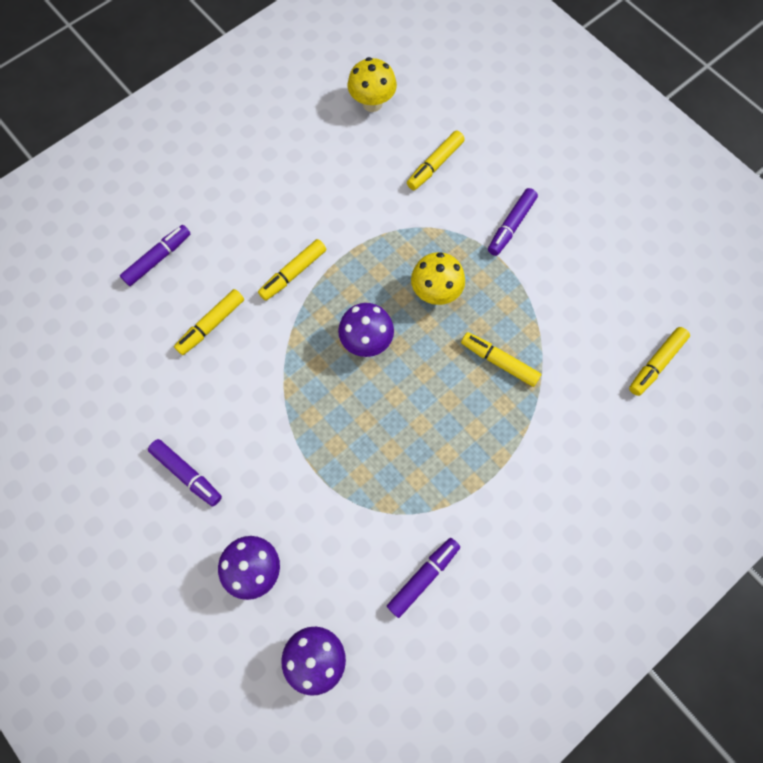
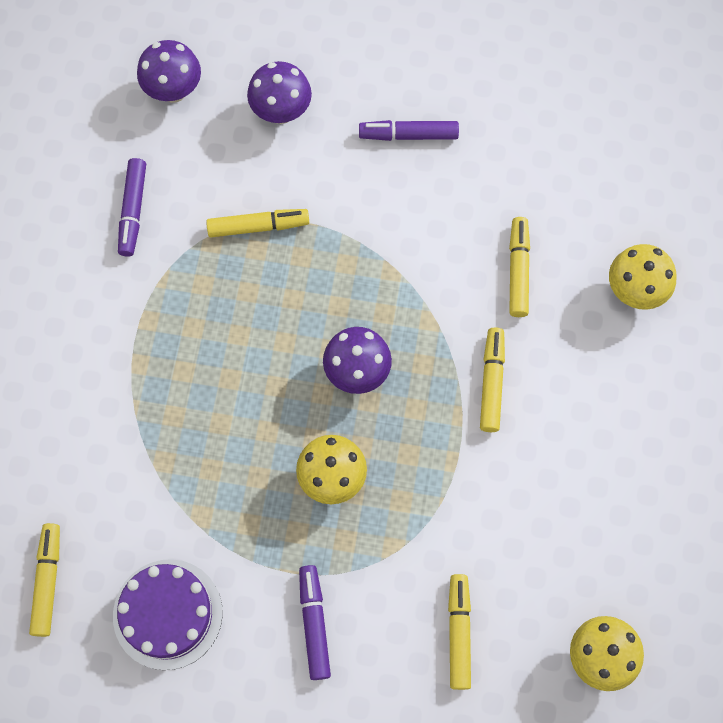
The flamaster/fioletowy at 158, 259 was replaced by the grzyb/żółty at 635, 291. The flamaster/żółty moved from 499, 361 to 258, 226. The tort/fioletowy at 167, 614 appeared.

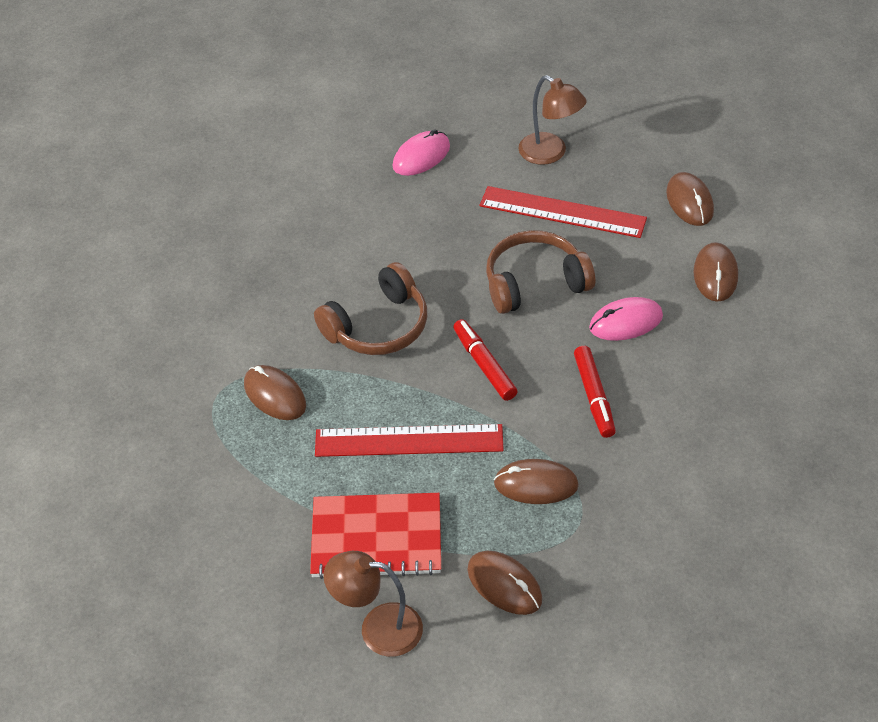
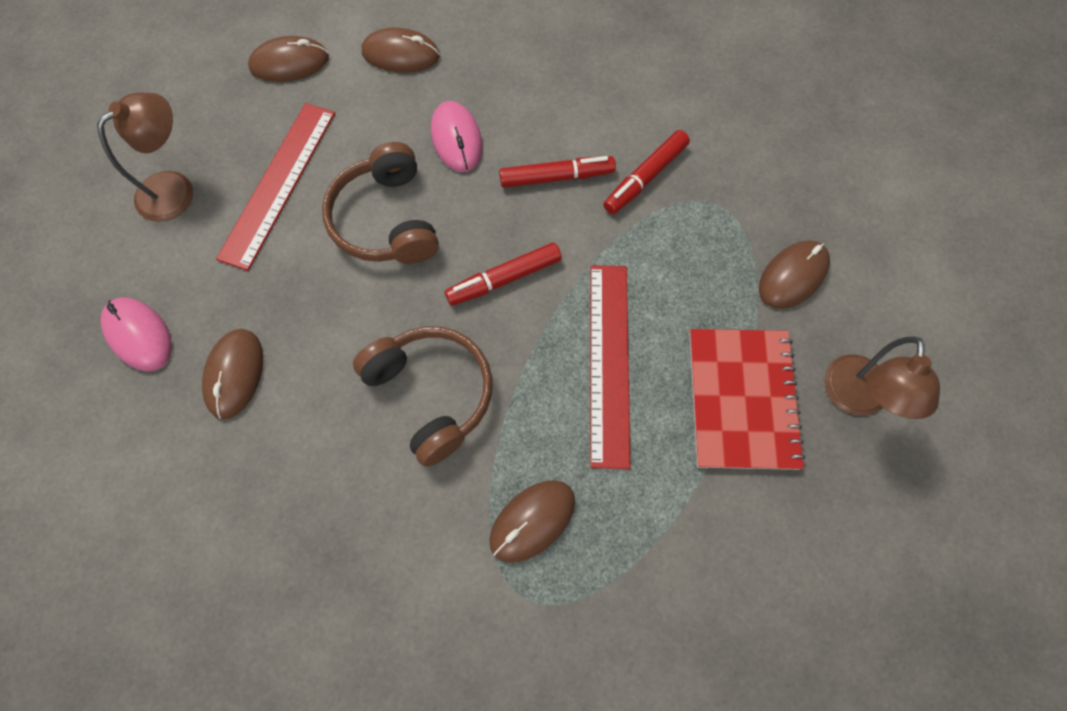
The myszka/brązowy moved from 536, 484 to 235, 374. The flamaster/czerwony at 645, 177 appeared.

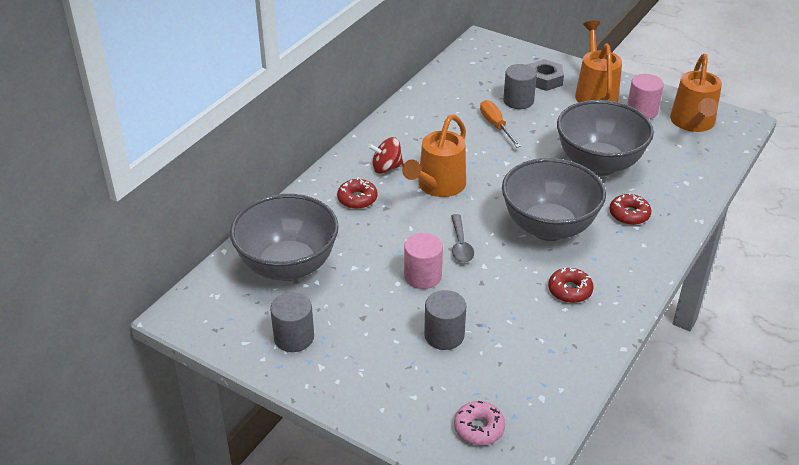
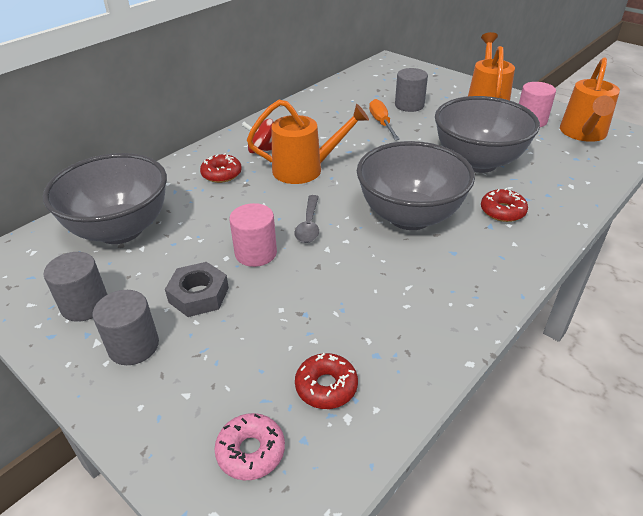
The konewka/pomarańczowy at 437, 186 turned 135 degrees counterclockwise. The walec/szary moved from 444, 335 to 133, 346. The nakrętka/szary moved from 544, 80 to 199, 295. The donut/czerwony moved from 570, 290 to 326, 386.

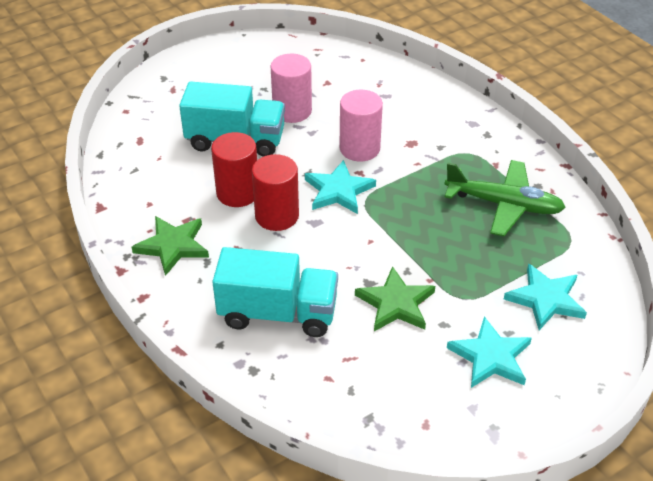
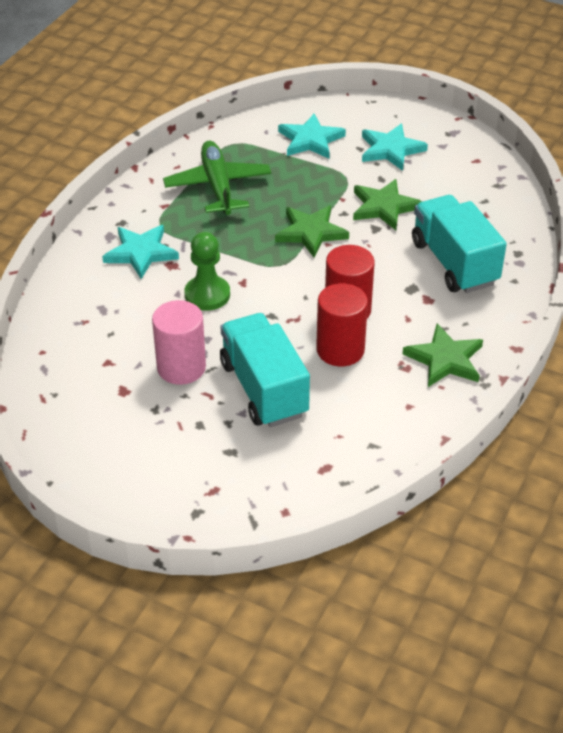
The gwiazda/turkusowy moved from 338, 190 to 141, 253. The walec/różowy at 359, 148 was replaced by the pionek/zielony at 207, 295. The gwiazda/zielony at 310, 232 appeared.

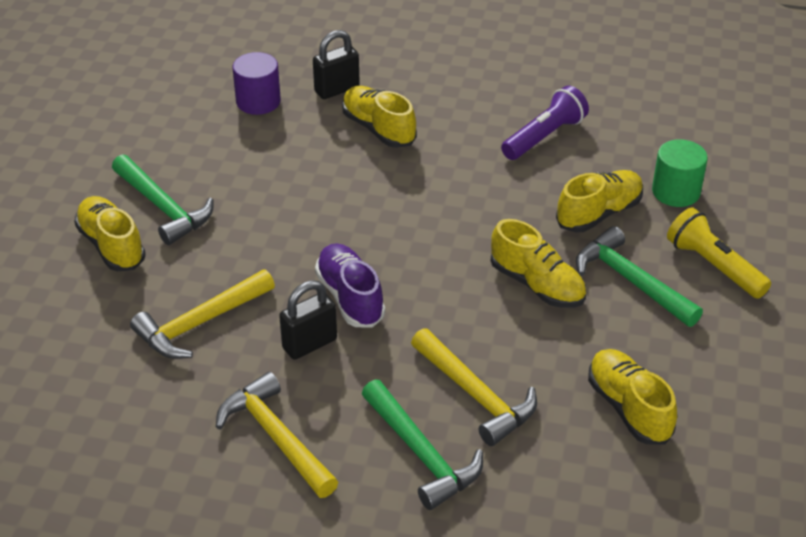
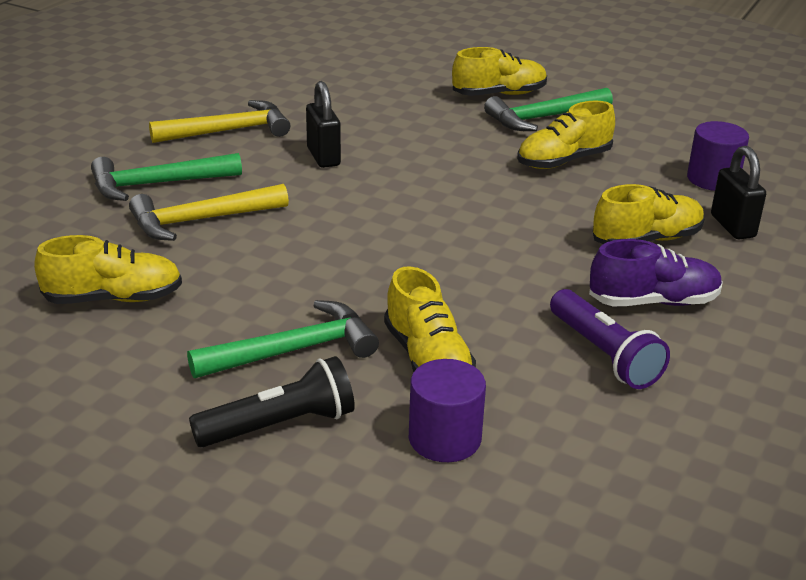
The młotek/żółty at 200, 323 disappeared. The but/fioletowy moved from 350, 297 to 653, 301. The but/żółty moved from 537, 285 to 563, 161. The walec/zielony at 676, 192 became the walec/fioletowy at 444, 438. The latarka/żółty at 714, 266 became the latarka/czarny at 279, 425.

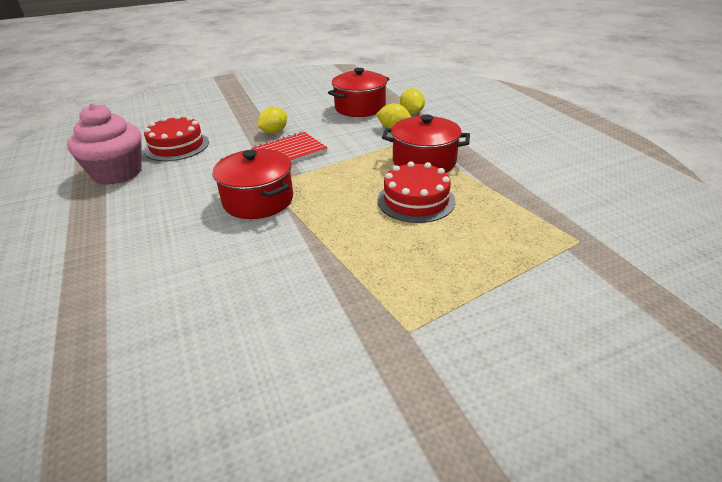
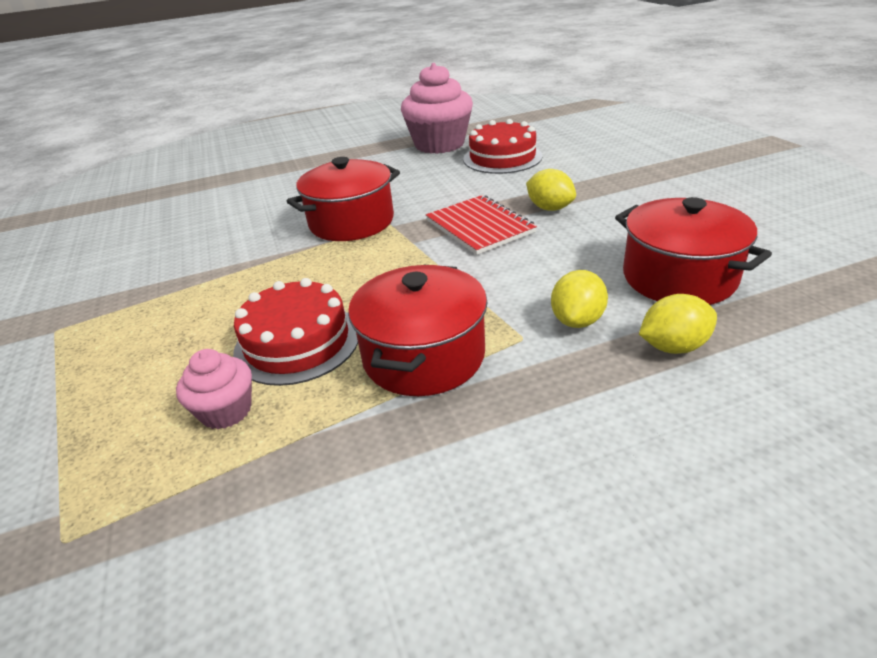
The muffinka/różowy at 226, 411 appeared.

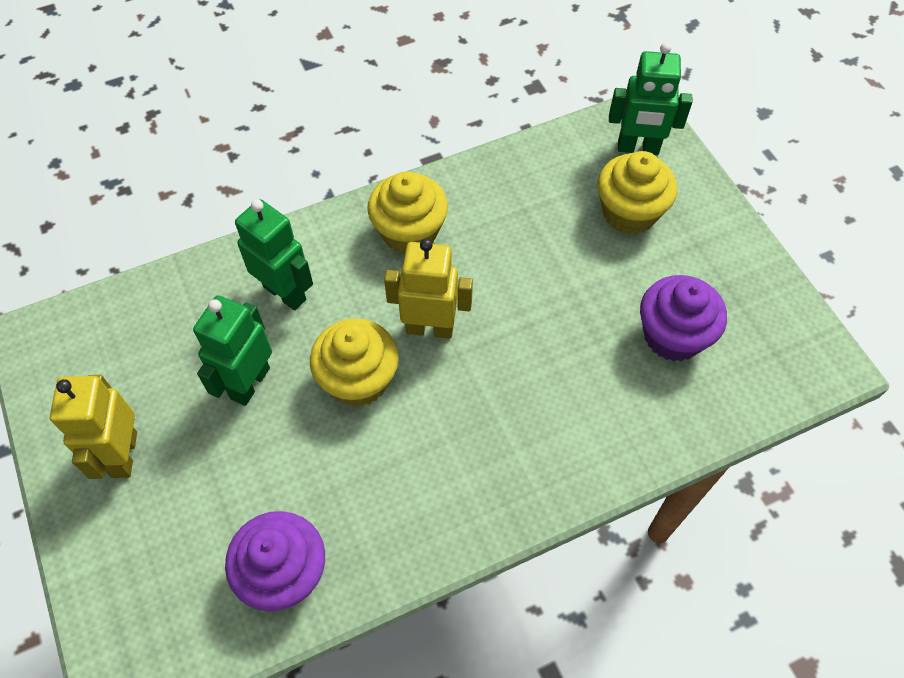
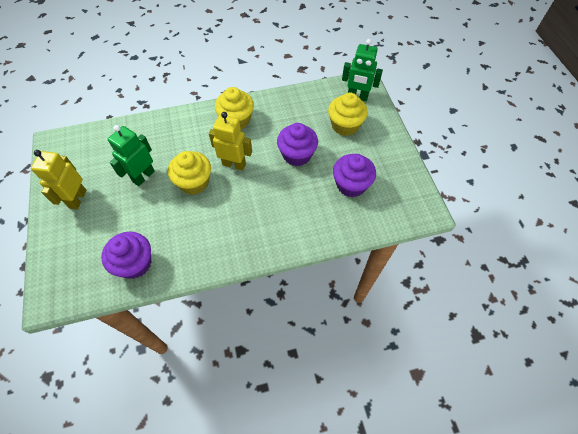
The robot/zielony at 285, 293 disappeared. The muffinka/fioletowy at 297, 155 appeared.

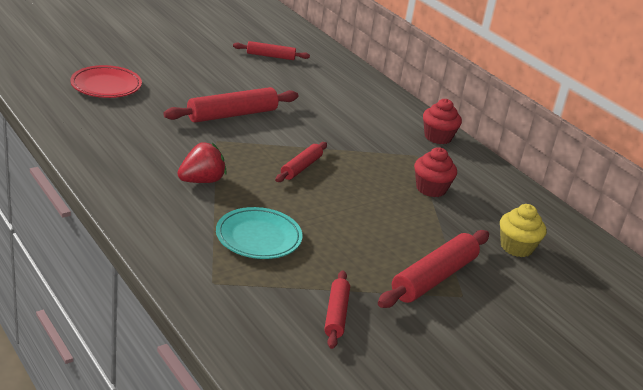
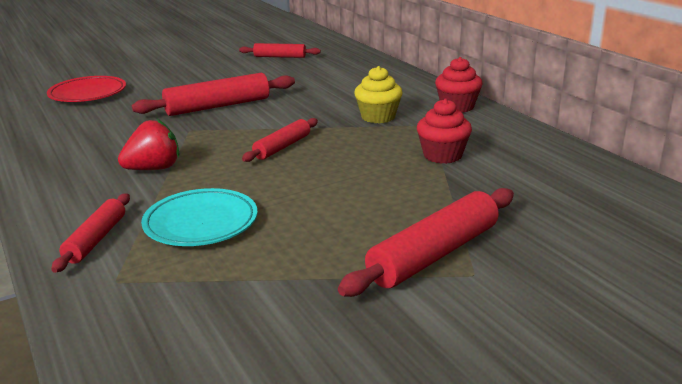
The wałek do ciasta/czerwony moved from 336, 314 to 96, 239. The muffinka/żółty moved from 516, 247 to 378, 117.

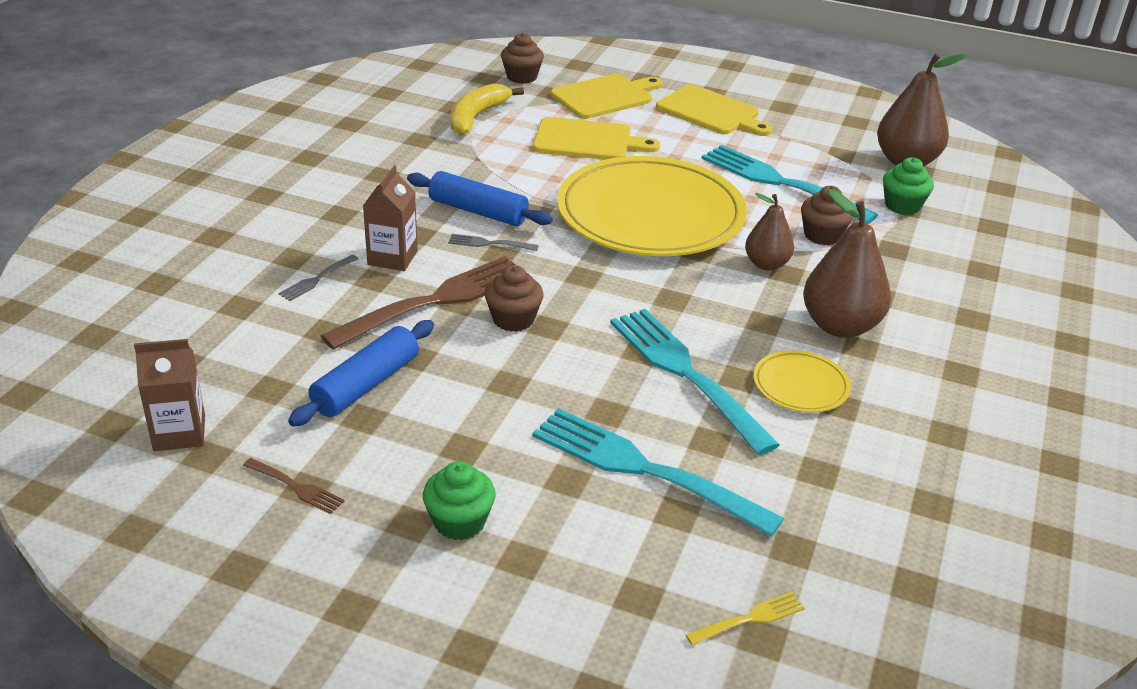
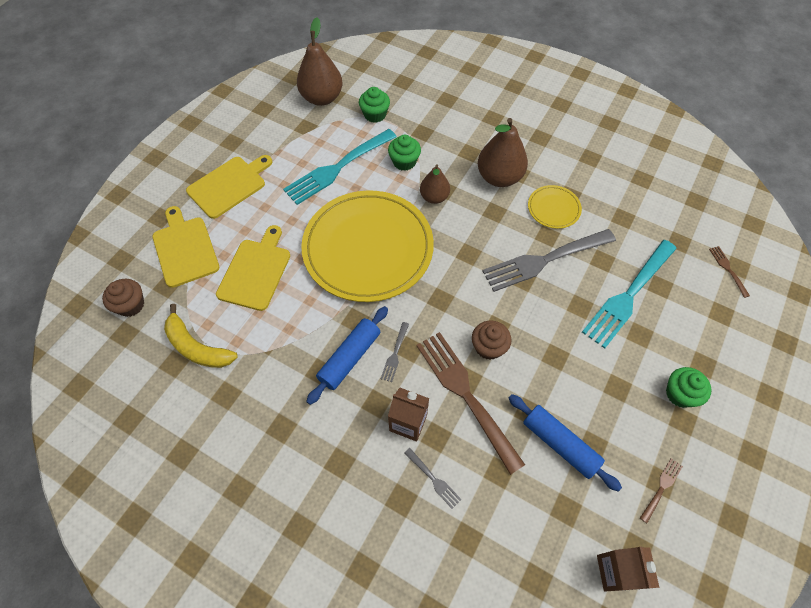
The widelec/turkusowy at 687, 374 became the widelec/szary at 545, 260. The widelec/żółty at 749, 619 became the widelec/brązowy at 728, 269. The muffinka/brązowy at 822, 235 became the muffinka/zielony at 404, 162.

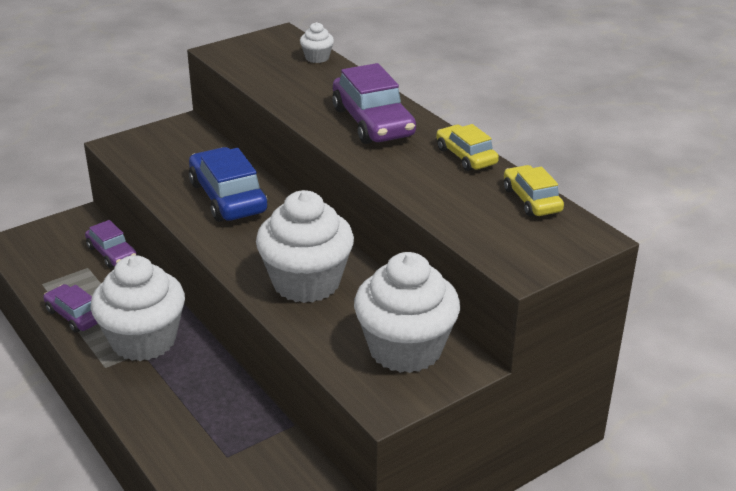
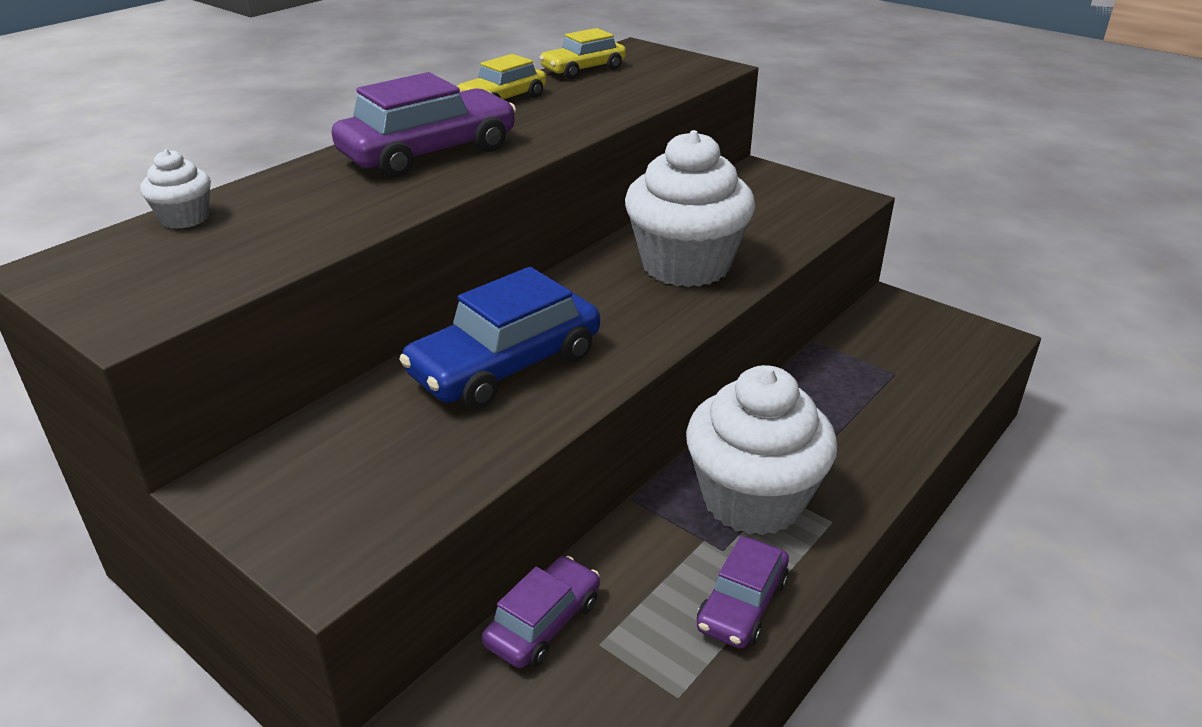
The muffinka/biały at 405, 349 disappeared.

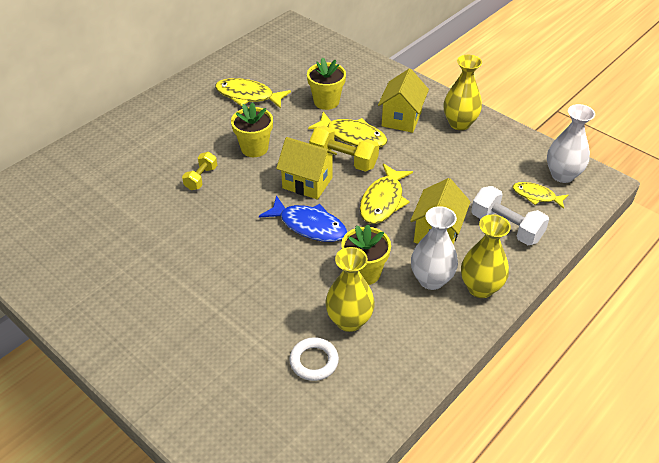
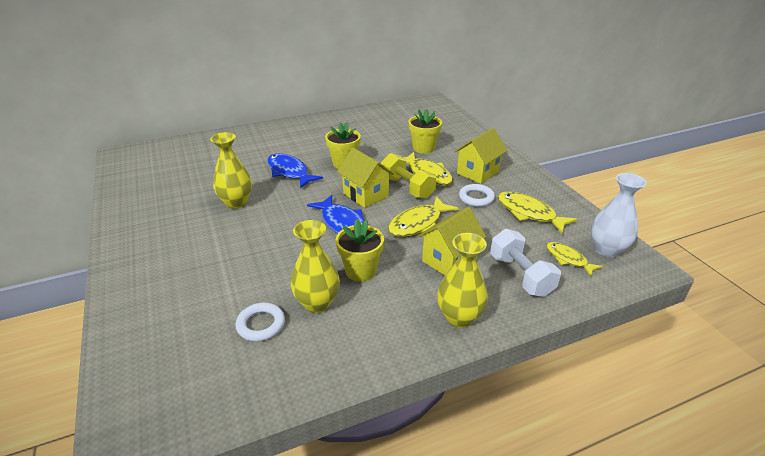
The hantel/żółty at 201, 178 was replaced by the ryba/niebieski at 289, 172. The ryba/żółty moved from 248, 96 to 529, 213. The wazon/biały at 431, 280 disappeared. The wazon/żółty moved from 459, 123 to 236, 203. The pierścień/biały at 476, 198 appeared.

